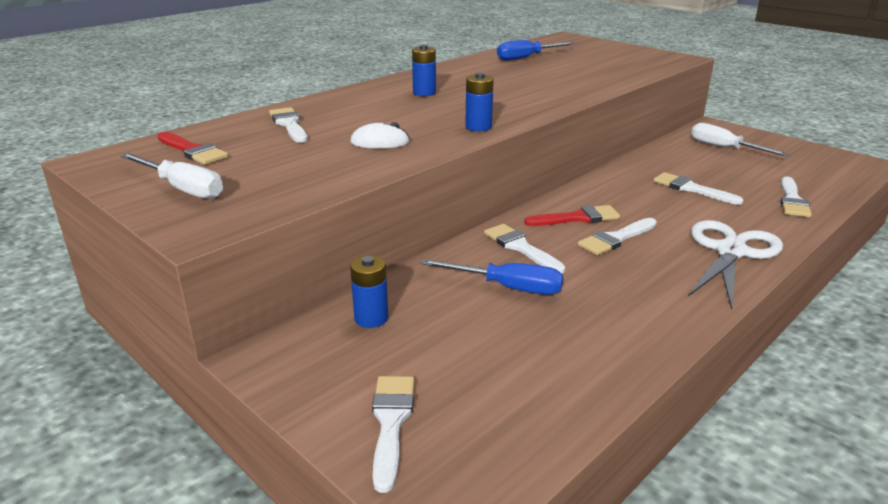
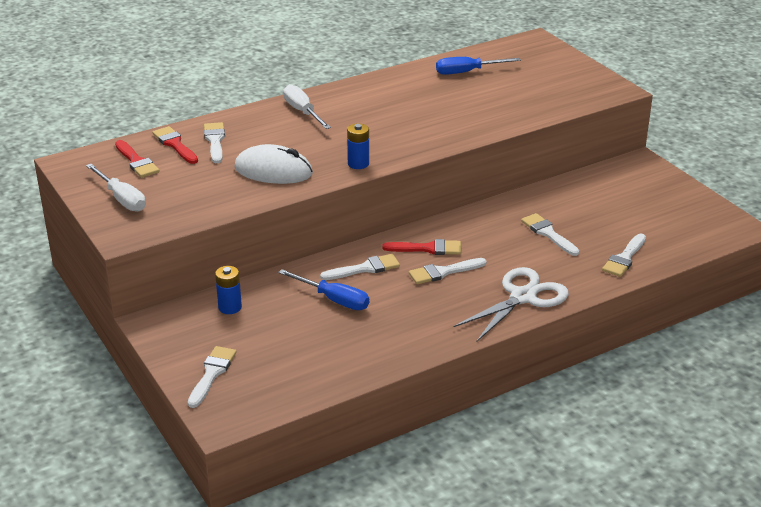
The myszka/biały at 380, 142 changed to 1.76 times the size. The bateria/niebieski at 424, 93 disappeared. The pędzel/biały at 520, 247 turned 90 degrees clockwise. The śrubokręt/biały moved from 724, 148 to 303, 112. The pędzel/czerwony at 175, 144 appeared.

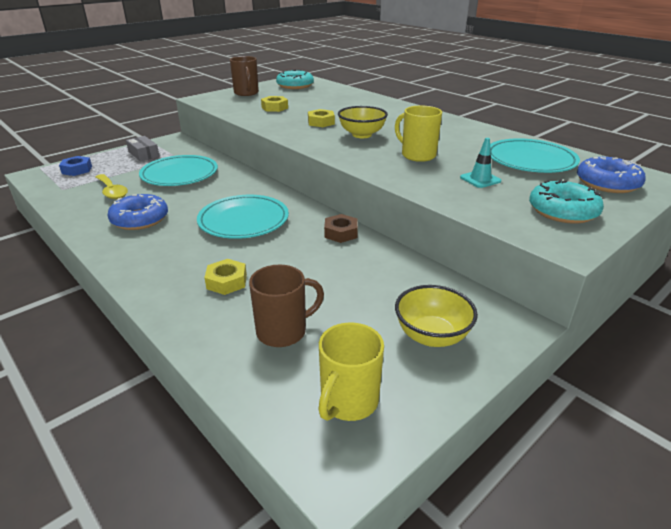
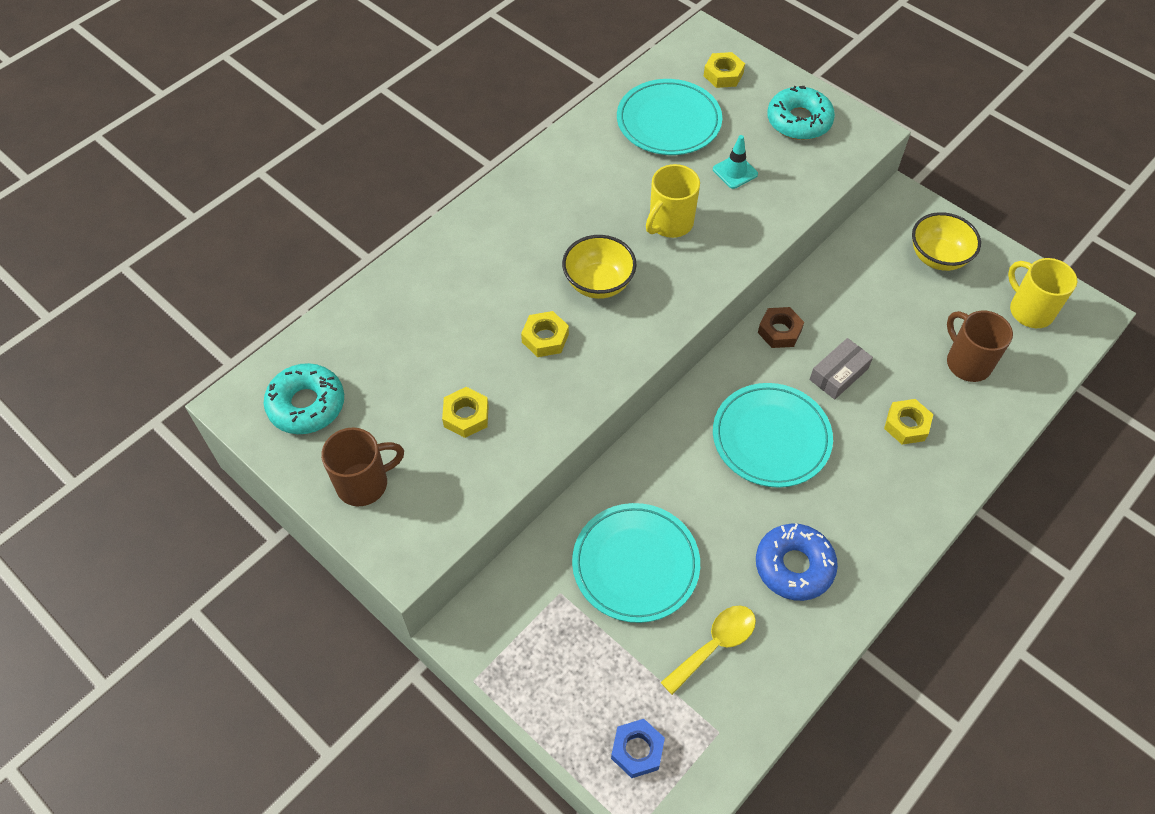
The pudełko/szary moved from 144, 154 to 838, 374. The kubek/żółty at 348, 401 turned 150 degrees counterclockwise. The donut/niebieski at 607, 183 was replaced by the nakrętka/żółty at 723, 74.

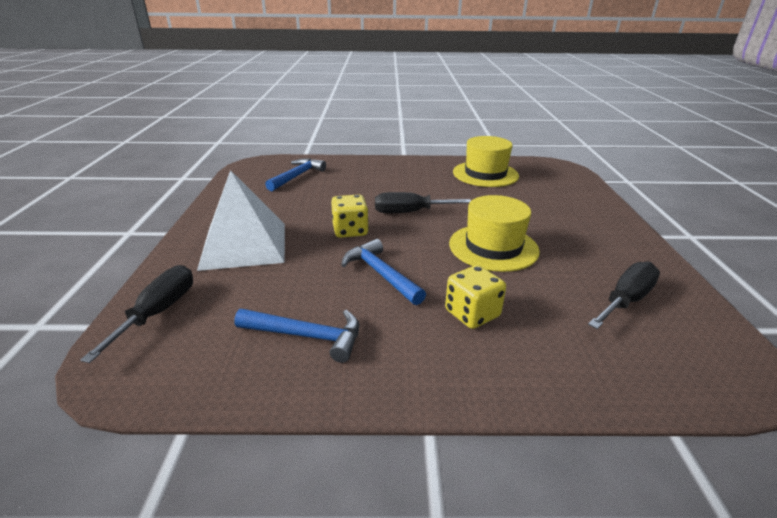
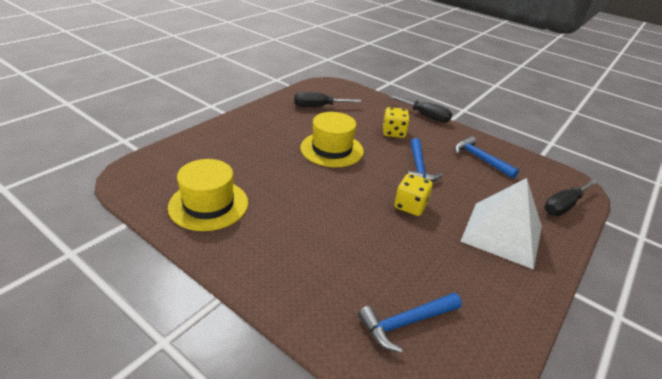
The śrubokręt/czarny moved from 410, 212 to 425, 116.

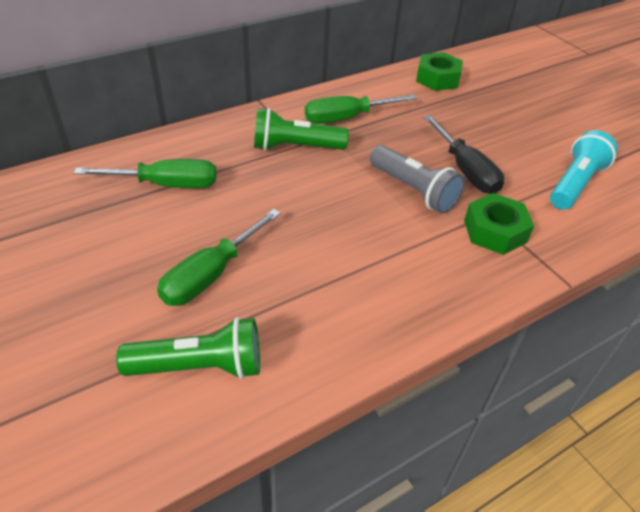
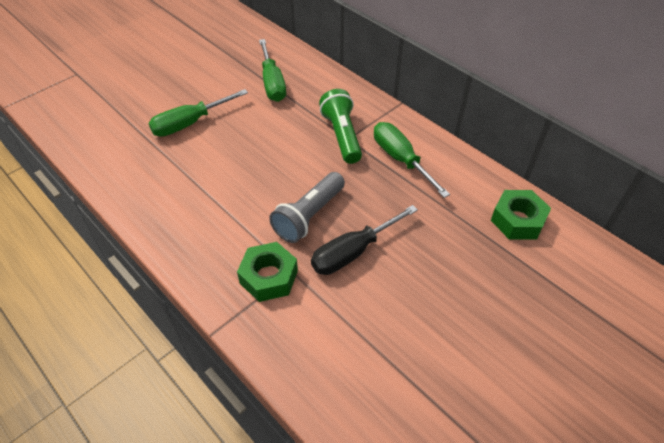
The latarka/zielony at 200, 366 disappeared. The śrubokręt/zielony at 212, 274 turned 60 degrees counterclockwise. The latarka/turkusowy at 575, 184 disappeared.

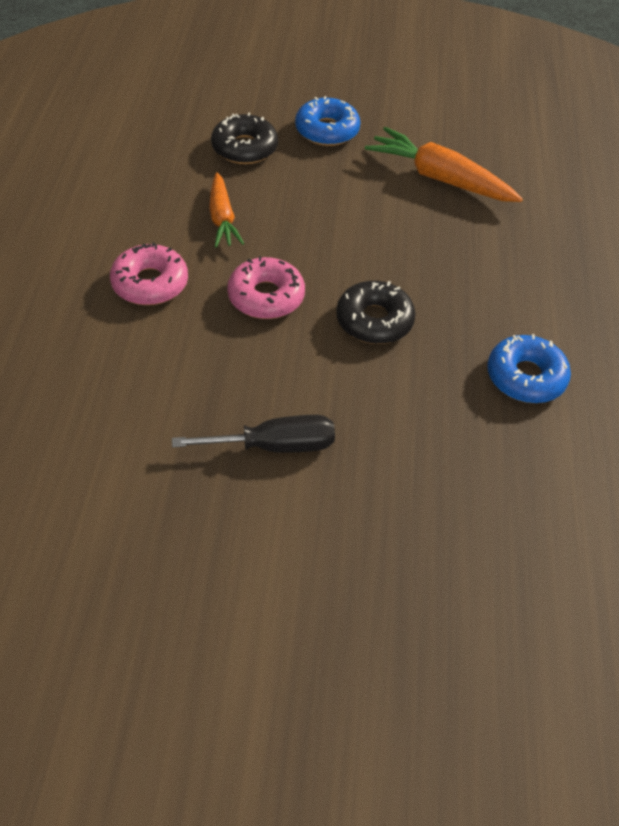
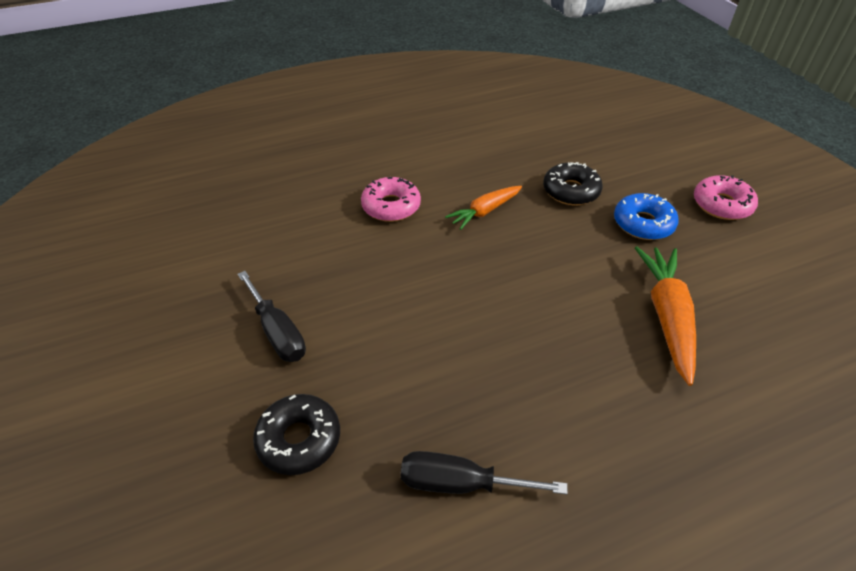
The donut/różowy moved from 266, 297 to 721, 205. The donut/czarny moved from 374, 321 to 299, 439. The donut/niebieski at 525, 377 was replaced by the śrubokręt/czarny at 460, 483.

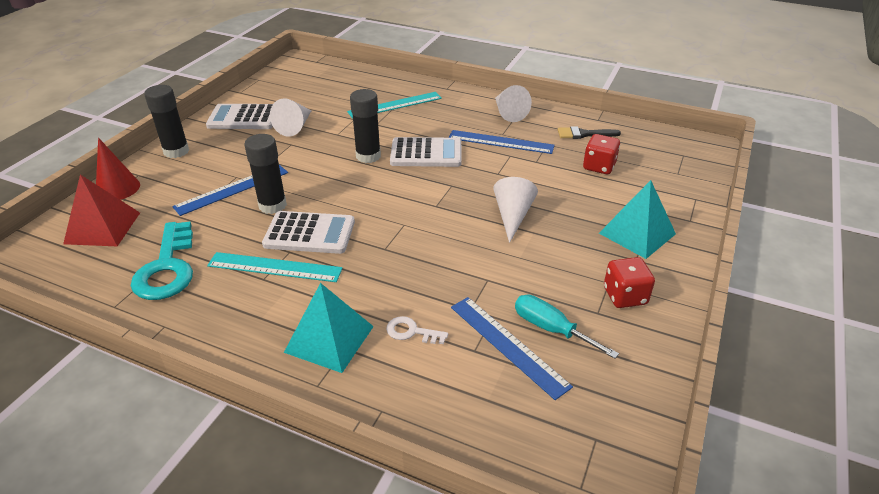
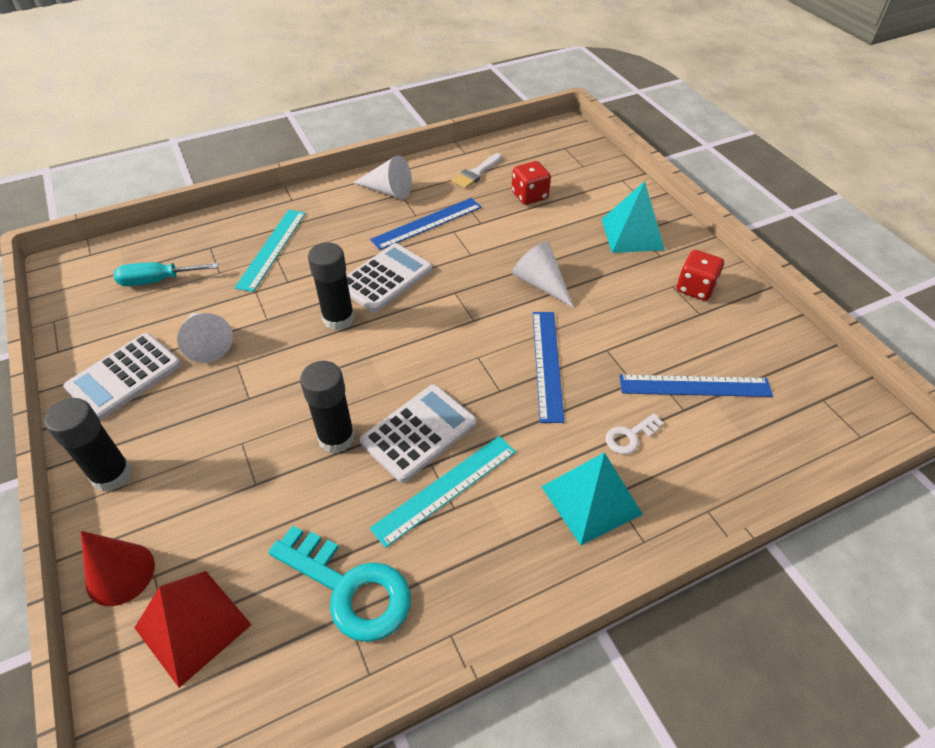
The linijka/niebieski moved from 232, 189 to 547, 364. The śrubokręt/turkusowy moved from 551, 329 to 157, 281. The pędzel/czarny at 584, 134 became the pędzel/biały at 476, 173.

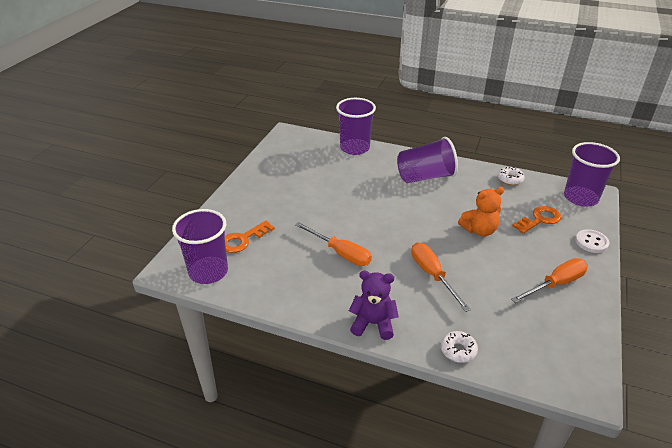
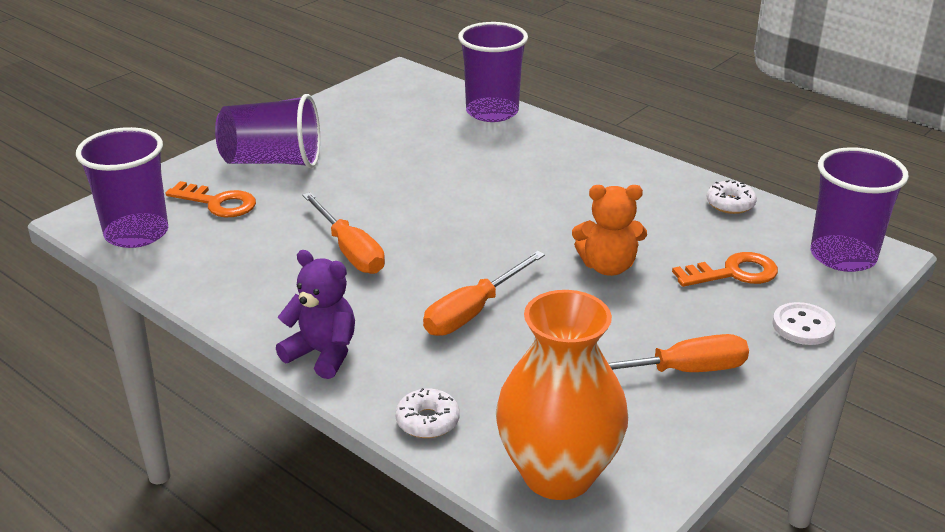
The klucz/pomarańczowy at 243, 239 turned 135 degrees counterclockwise. The szklanka/fioletowy moved from 425, 177 to 272, 161. The śrubokręt/pomarańczowy at 432, 275 turned 135 degrees counterclockwise. The wazon/pomarańczowy at 558, 474 appeared.

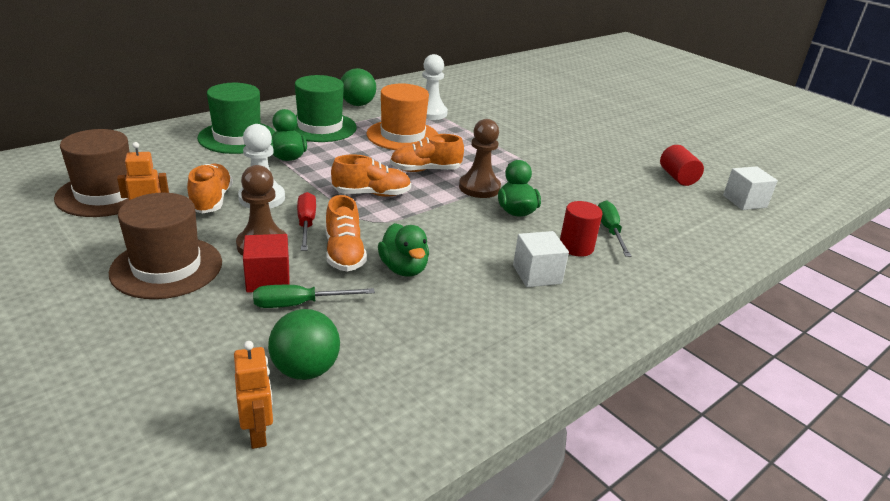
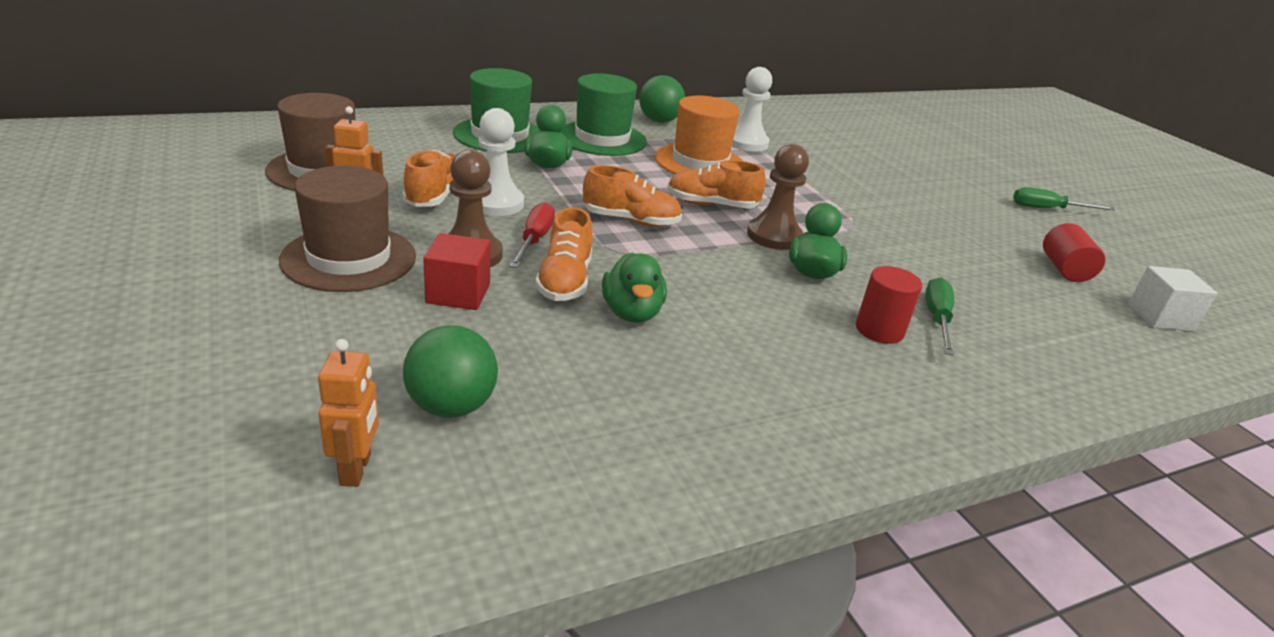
The śrubokręt/zielony moved from 299, 304 to 1047, 209. The sześcian/biały at 537, 274 disappeared.

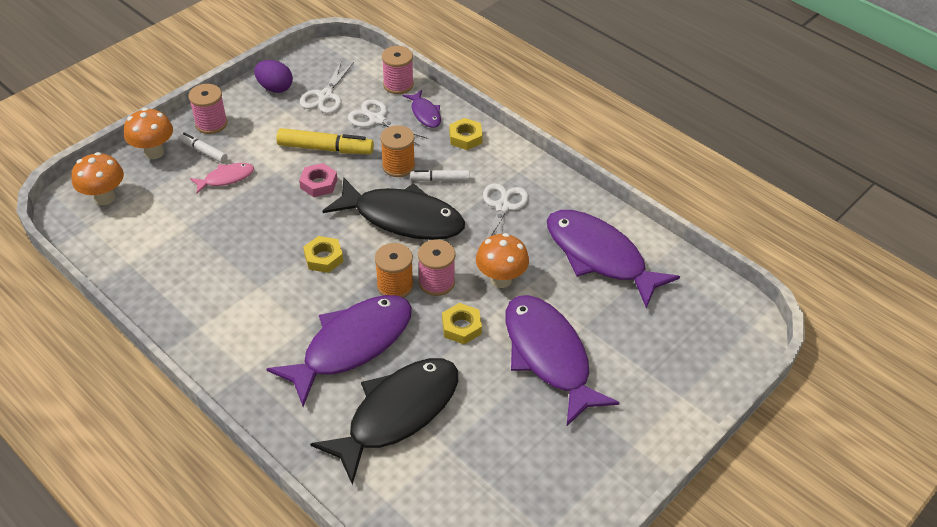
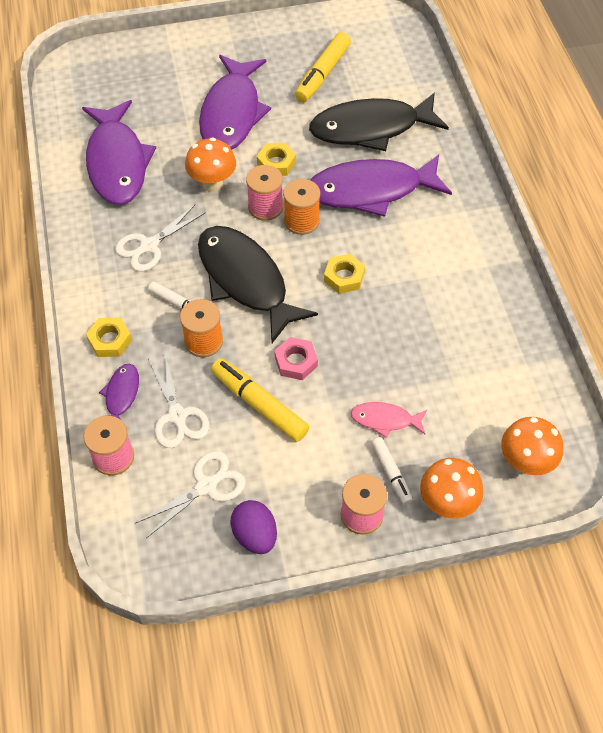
The flamaster/żółty at 322, 74 appeared.

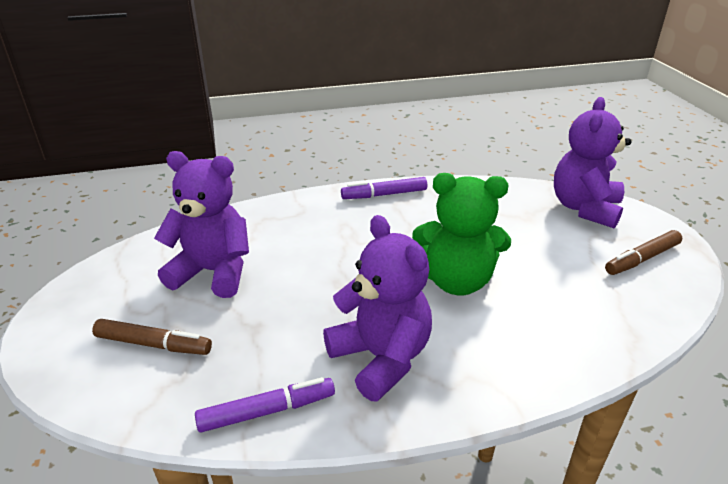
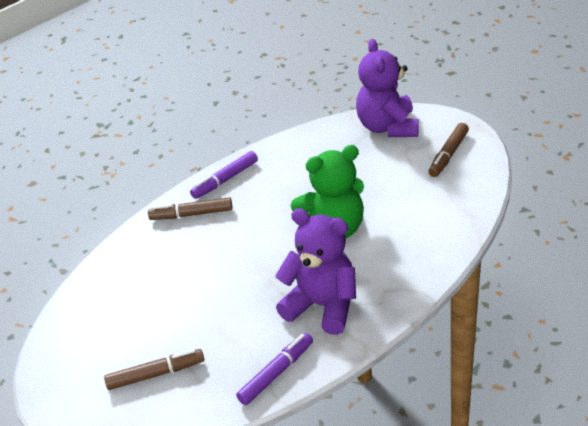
The miś/fioletowy at 213, 272 disappeared. The flamaster/brązowy at 191, 214 appeared.

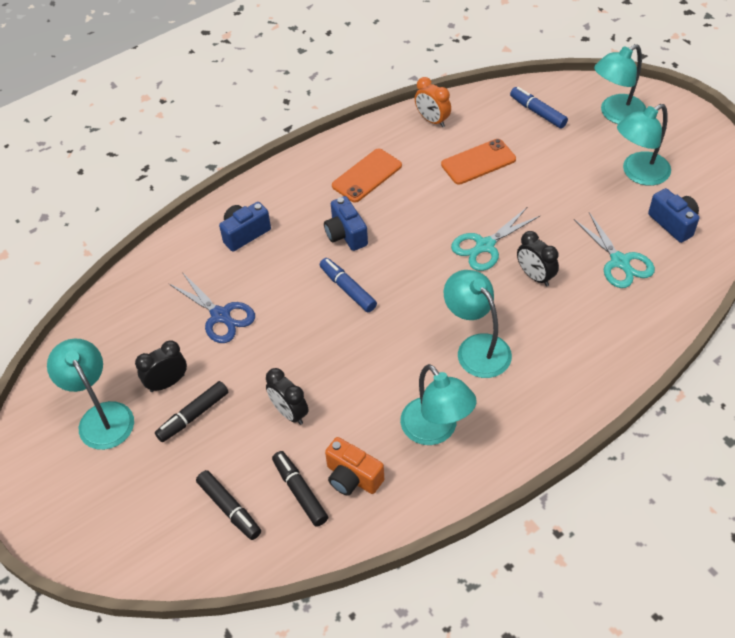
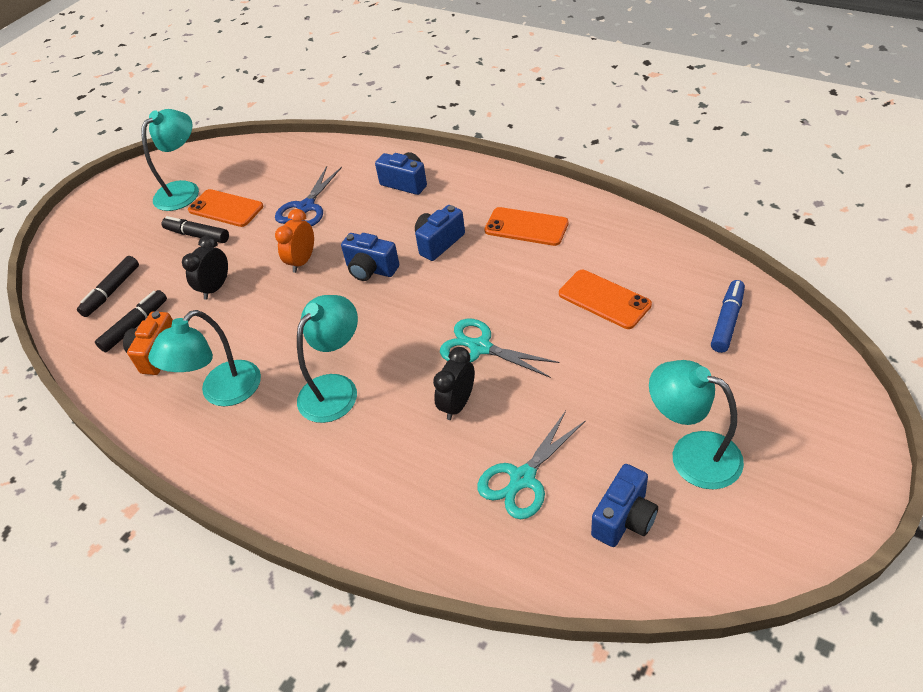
The budzik/czarny at 167, 383 was replaced by the telefon/pomarańczowy at 225, 208. The flamaster/niebieski at 347, 289 was replaced by the aparat fotograficzny/niebieski at 371, 270. The budzik/pomarańczowy moved from 432, 120 to 302, 261. The lampka/turkusowy at 615, 114 disappeared.

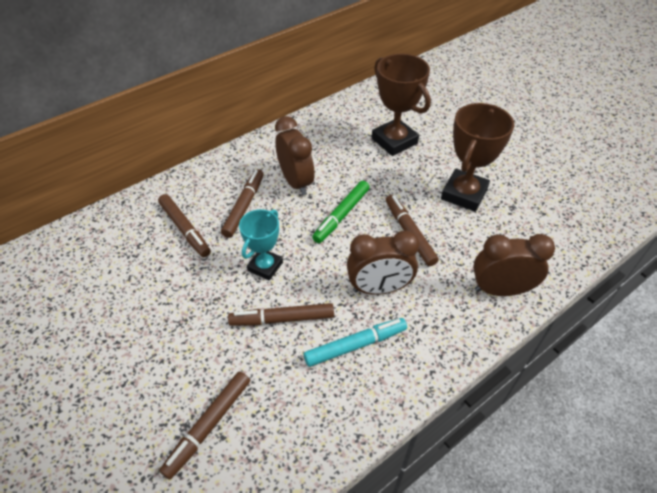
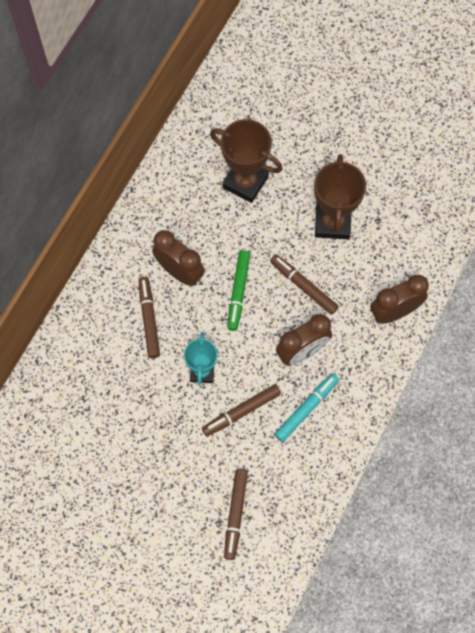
The flamaster/brązowy at 185, 229 disappeared.

